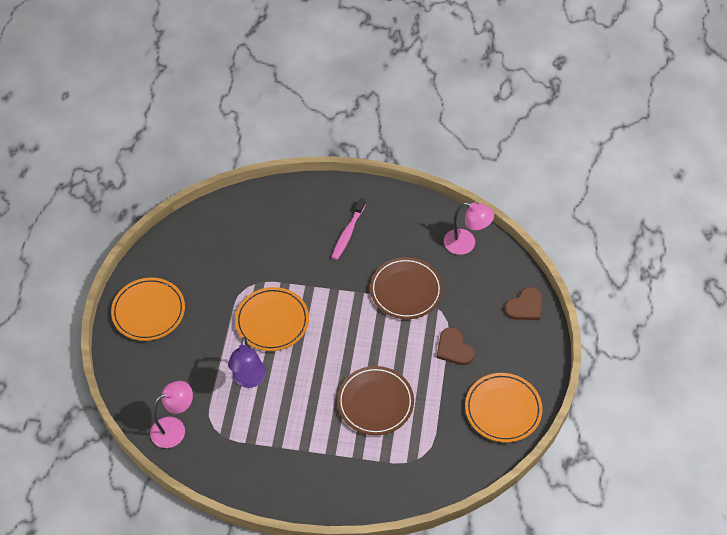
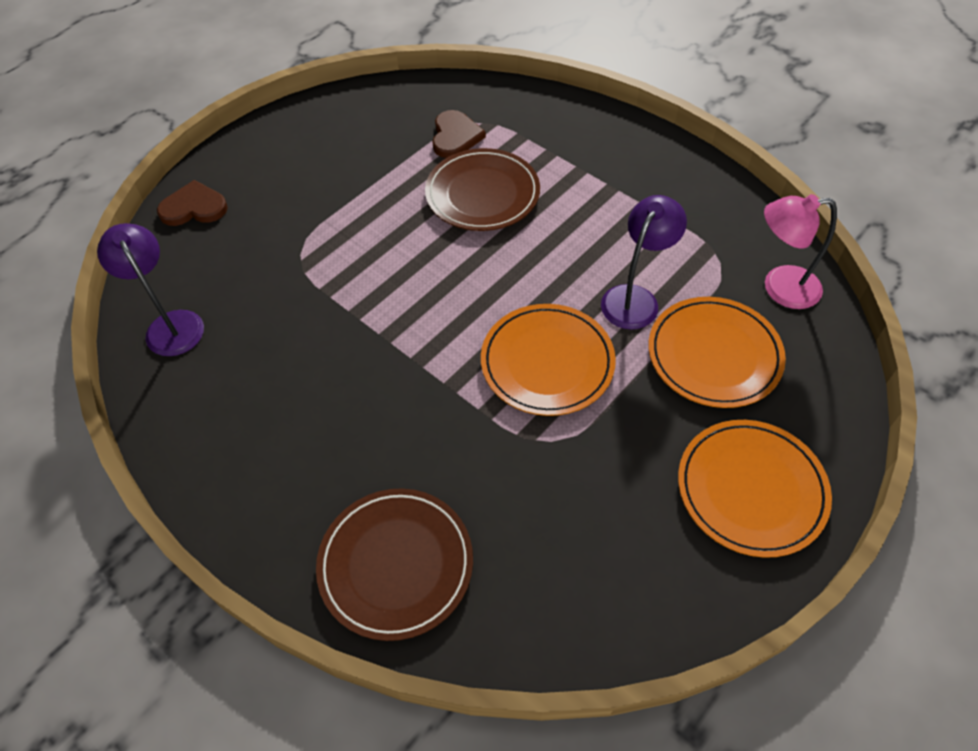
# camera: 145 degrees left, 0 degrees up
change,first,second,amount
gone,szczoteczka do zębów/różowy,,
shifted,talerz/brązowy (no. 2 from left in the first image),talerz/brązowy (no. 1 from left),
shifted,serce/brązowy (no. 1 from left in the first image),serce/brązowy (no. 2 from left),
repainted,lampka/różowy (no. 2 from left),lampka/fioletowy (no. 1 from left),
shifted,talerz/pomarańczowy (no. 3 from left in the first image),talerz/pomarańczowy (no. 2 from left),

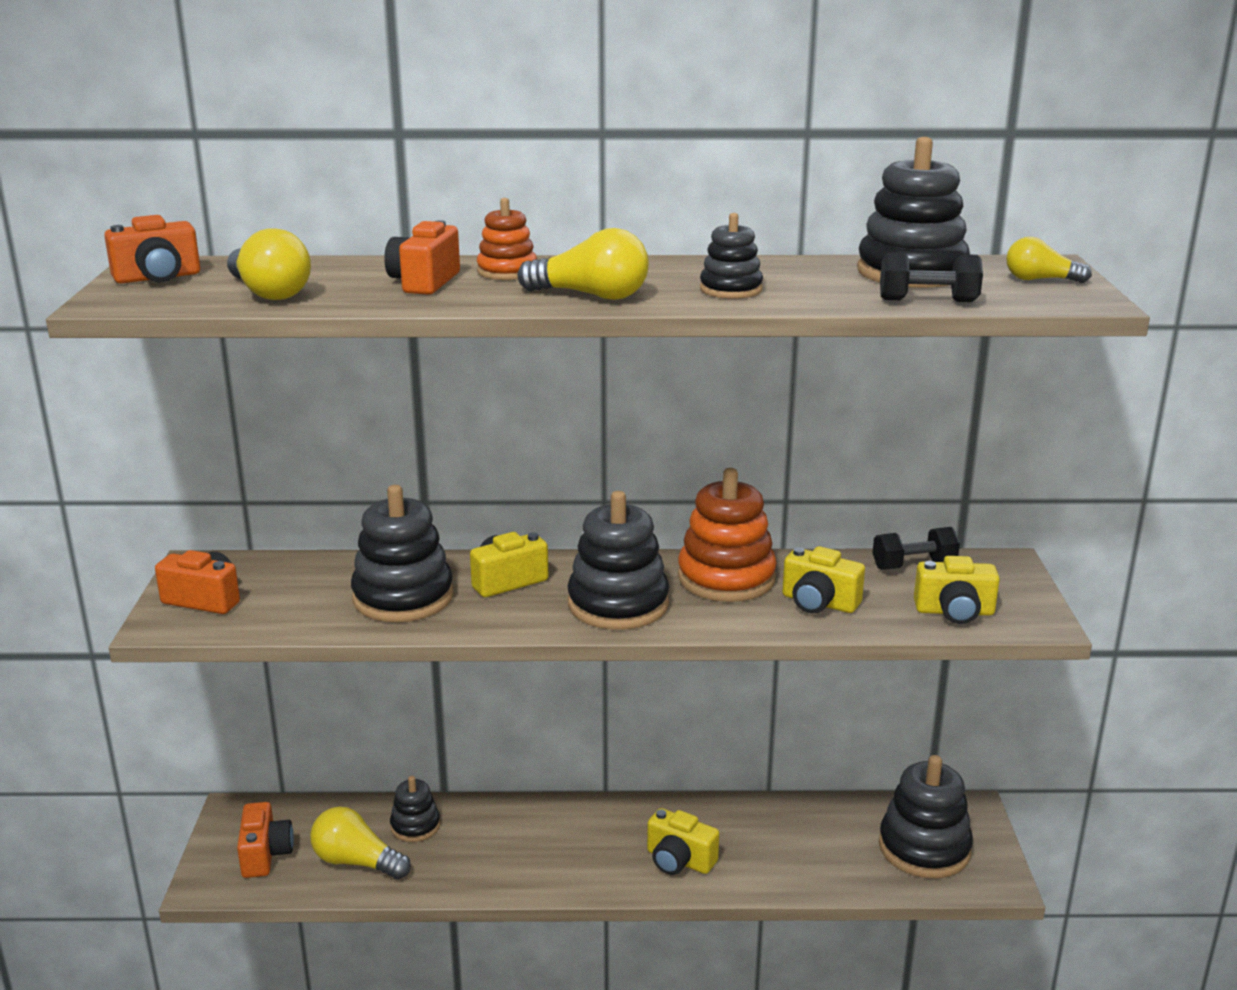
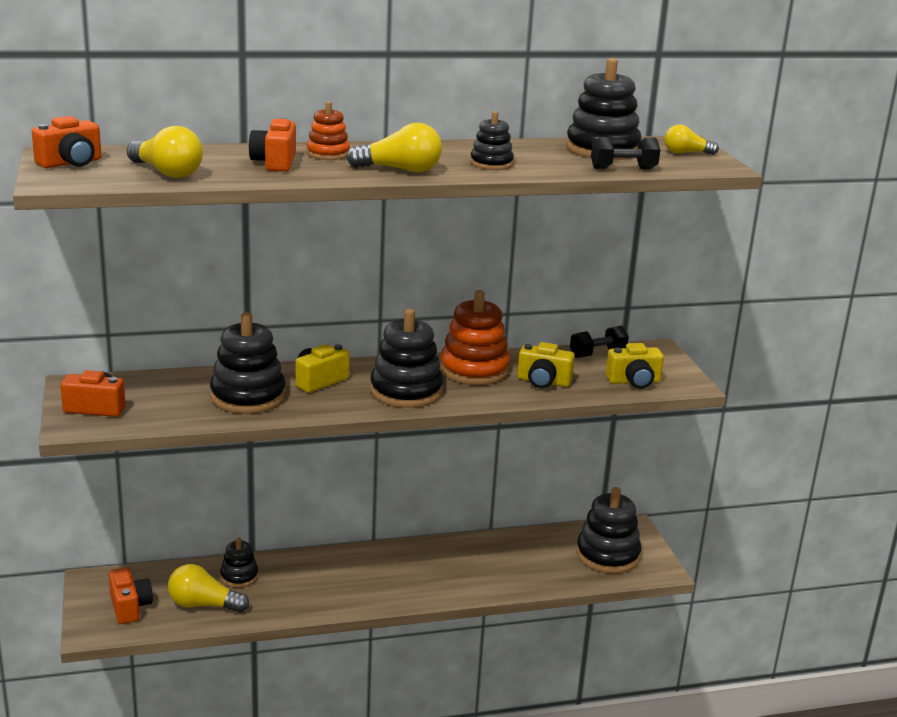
# camera: 15 degrees left, 0 degrees up
change,first,second,amount
gone,aparat fotograficzny/żółty (no. 2 from left),,

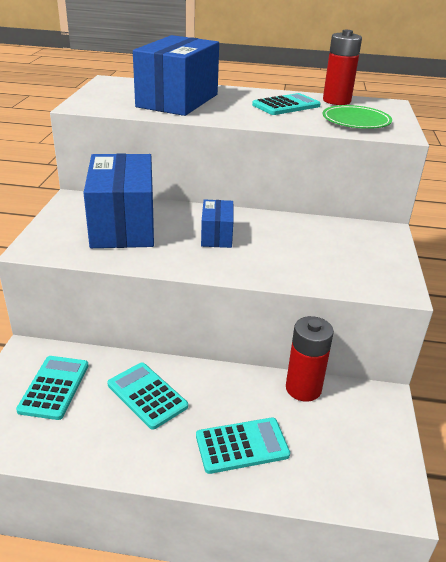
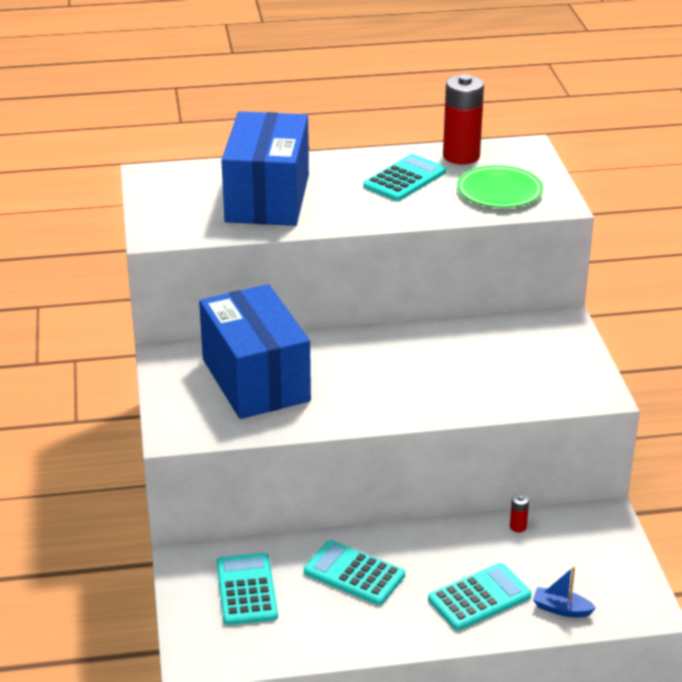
# camera: 15 degrees left, 0 degrees up
change,first,second,amount
gone,pudełko/niebieski (no. 3 from left),,
scaled,bateria/czerwony (no. 1 from left in the first image),bateria/czerwony (no. 2 from left),x0.41
new,,łódka/niebieski,

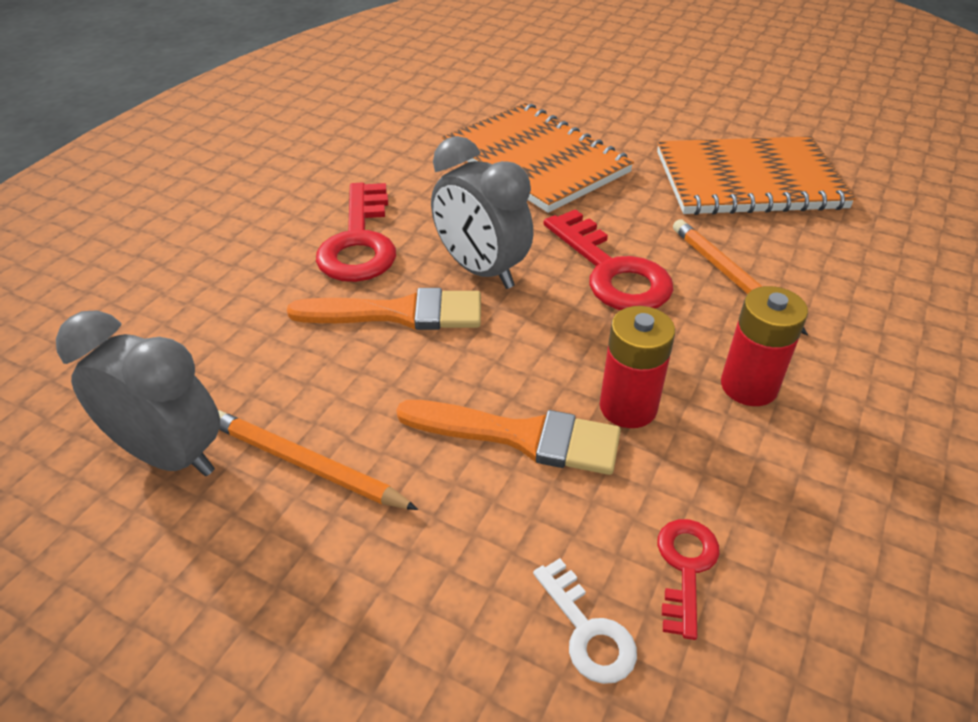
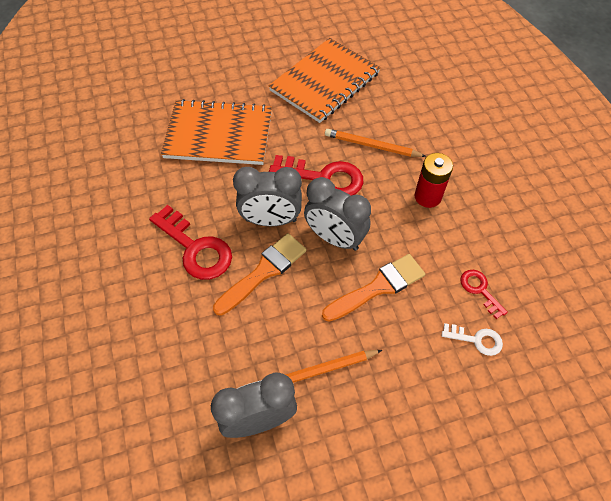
# camera: 45 degrees left, 15 degrees up
change,first,second,amount
gone,bateria/czerwony (no. 1 from left),,
new,,budzik/szary (no. 3 from left),

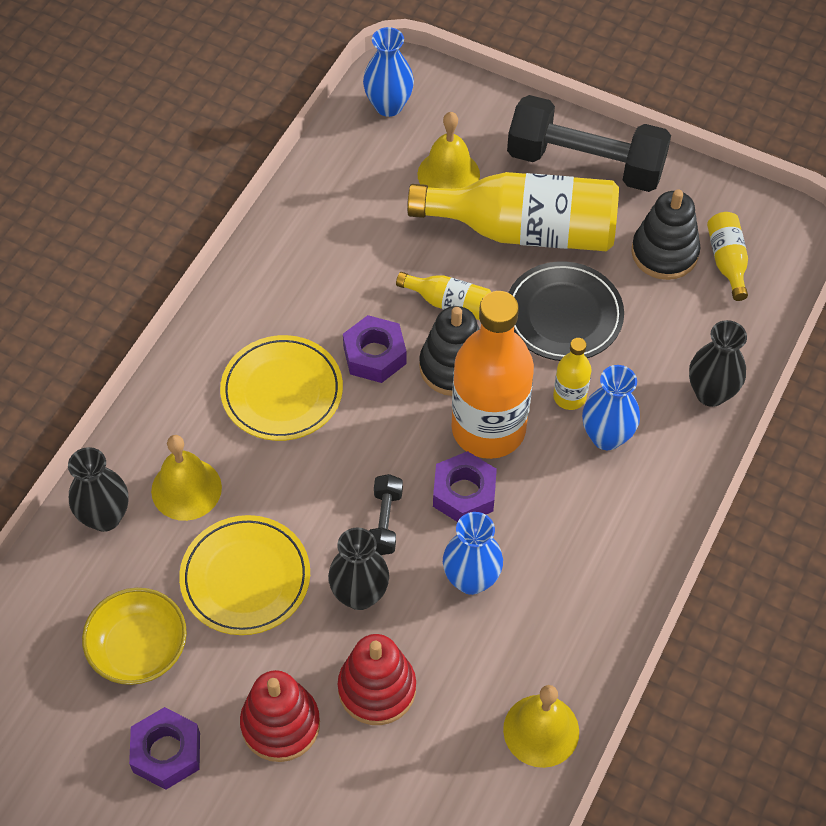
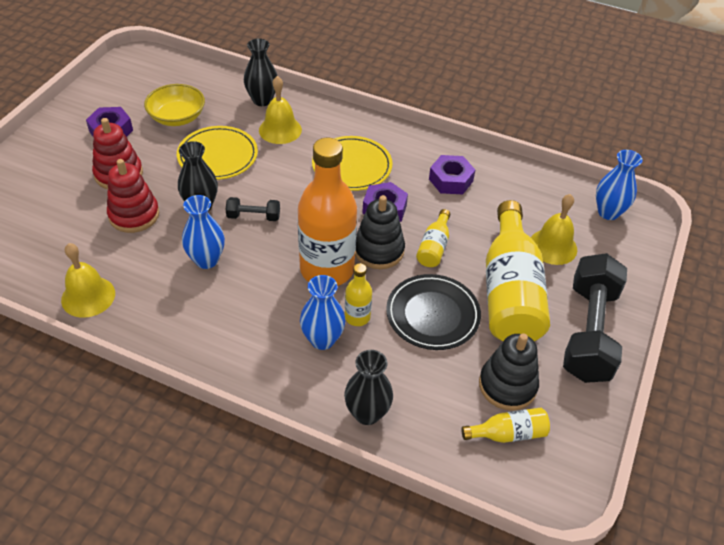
# camera: 85 degrees right, 10 degrees down
change,first,second,amount
shifted,nakrętka/fioletowy (no. 3 from left),,

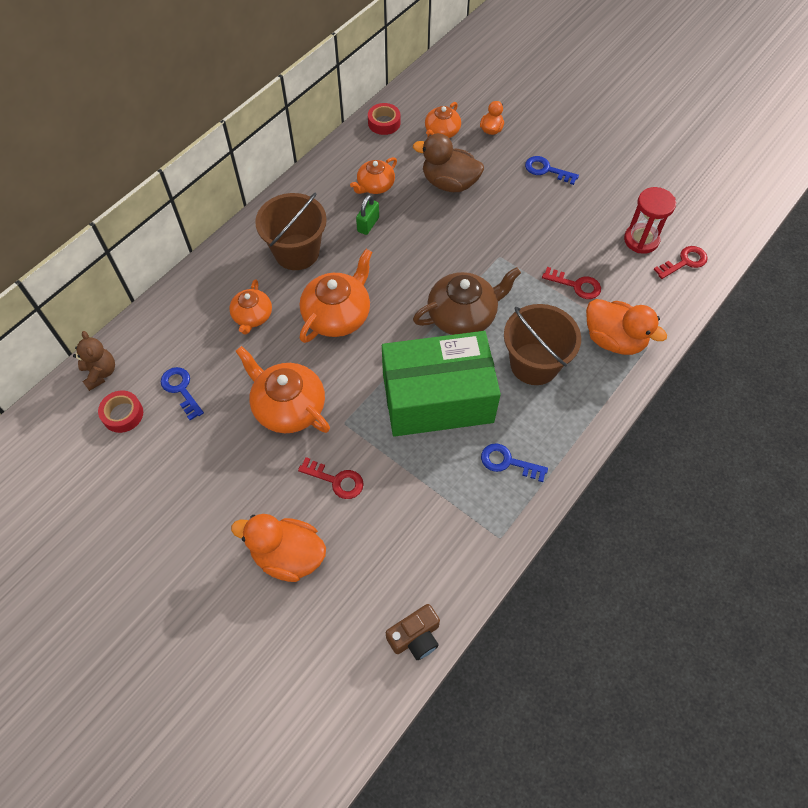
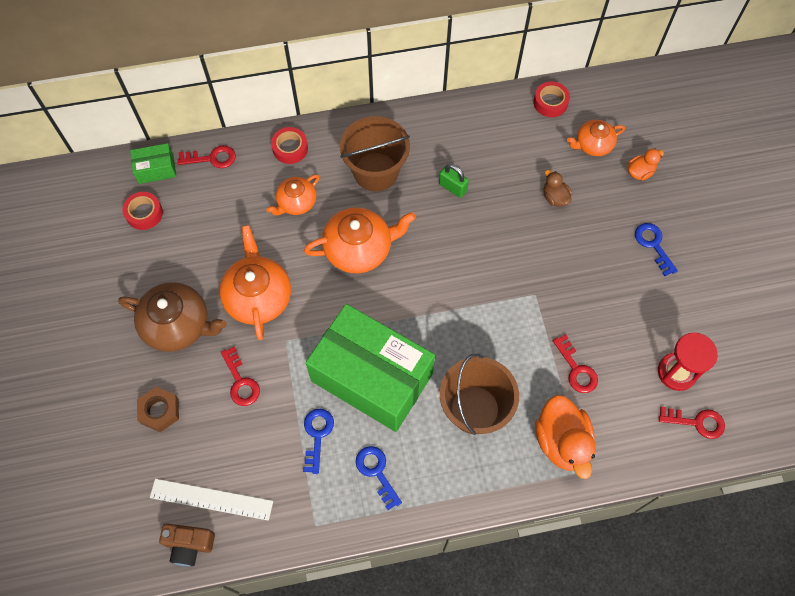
# camera: 40 degrees right, 5 degrees up
change,first,second,amount
swapped,miś/brązowy,pudełko/zielony (no. 1 from left),
shifted,klucz/niebieski (no. 1 from left),,
swapped,kaczka/pomarańczowy (no. 1 from left),nakrętka/brązowy,
gone,imbryk/pomarańczowy (no. 4 from left),,
rotated,kłódka/zielony,,60 degrees clockwise
scaled,kaczka/brązowy,,x0.52
shifted,imbryk/brązowy,,
new,,linijka/biały,
new,,klucz/czerwony (no. 1 from left),
new,,taśma klejąca/czerwony (no. 2 from left),

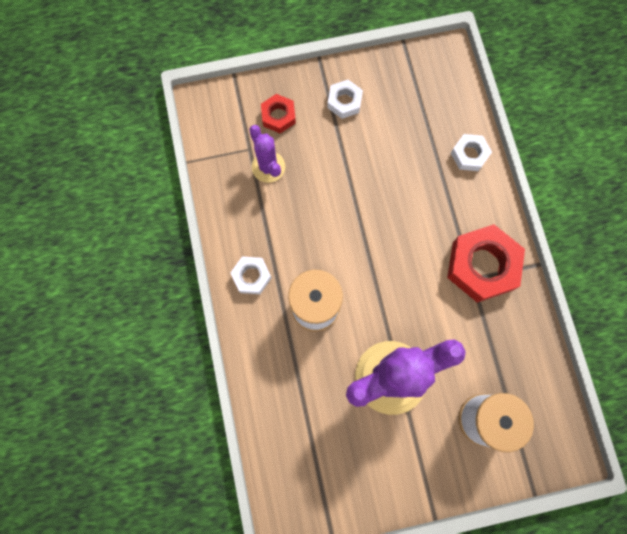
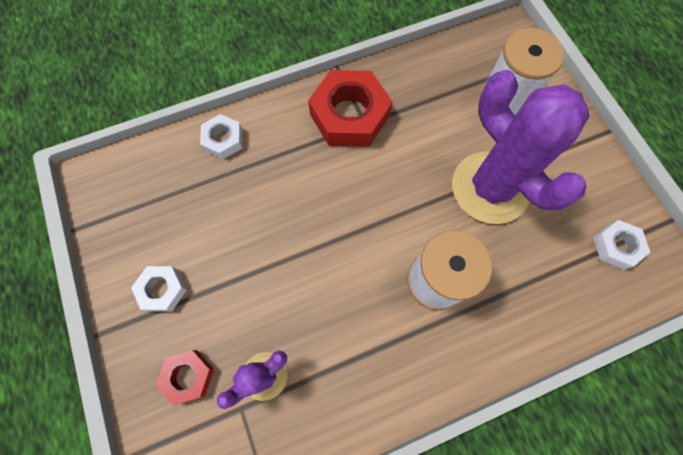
# camera: 100 degrees left, 5 degrees down
change,first,second,amount
shifted,nakrętka/biały (no. 1 from left in the first image),nakrętka/biały (no. 3 from left),

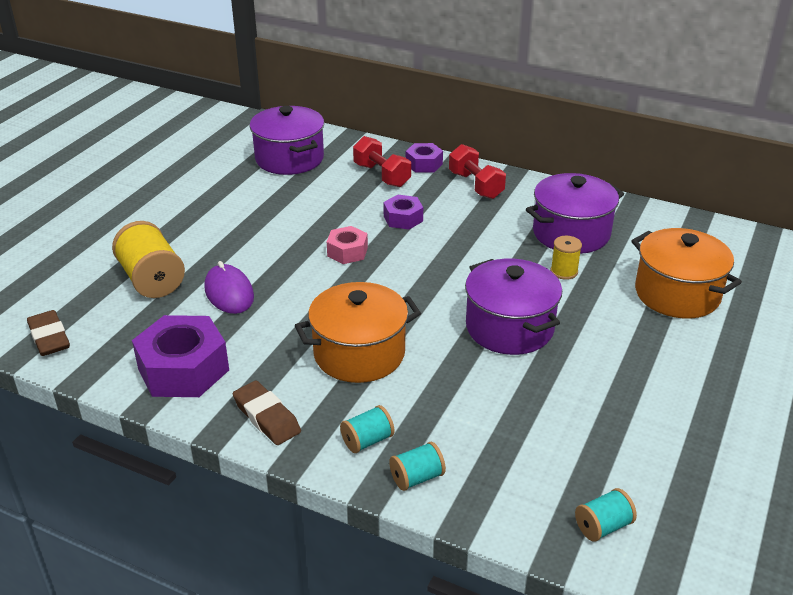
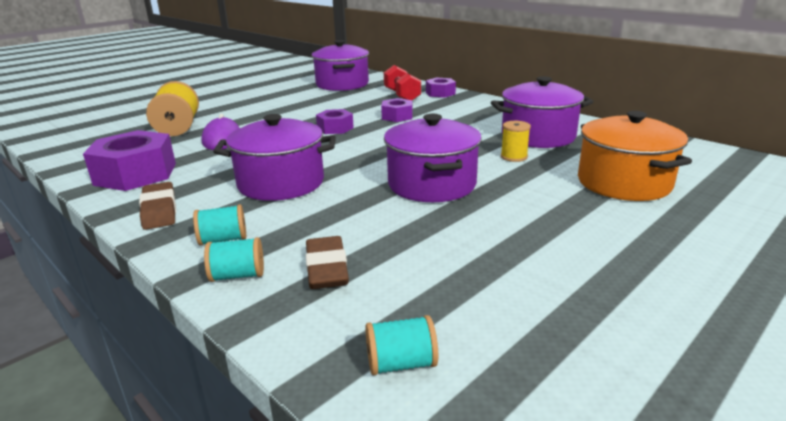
# camera: 20 degrees right, 10 degrees down
change,first,second,amount
shifted,gumka do mazania/brązowy (no. 1 from left in the first image),gumka do mazania/brązowy (no. 2 from left),
repainted,garnek/pomarańczowy (no. 1 from left),garnek/fioletowy (no. 1 from left),
repainted,nakrętka/różowy,nakrętka/fioletowy (no. 2 from left),
gone,hantel/czerwony (no. 2 from left),,

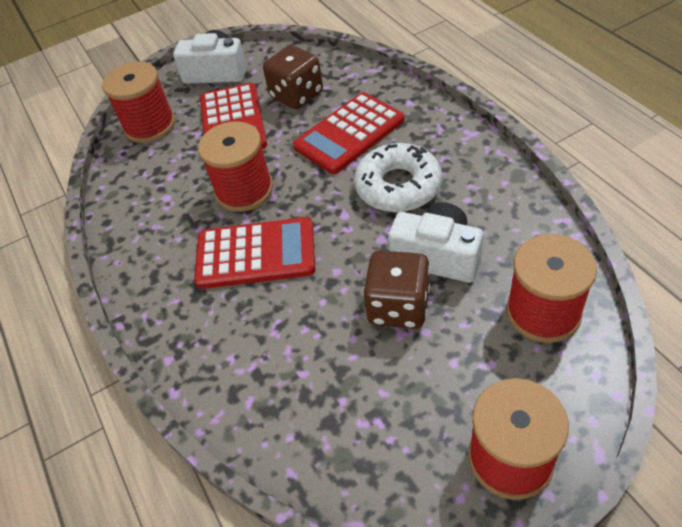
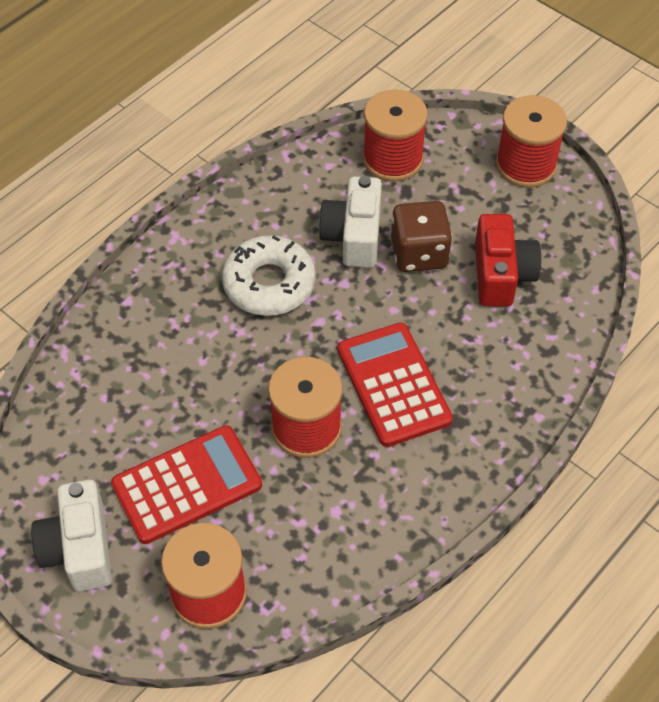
# camera: 115 degrees left, 5 degrees up
change,first,second,amount
gone,kostka do gry/brązowy (no. 1 from left),,
gone,kalkulator/czerwony (no. 3 from left),,
new,,aparat fotograficzny/czerwony,

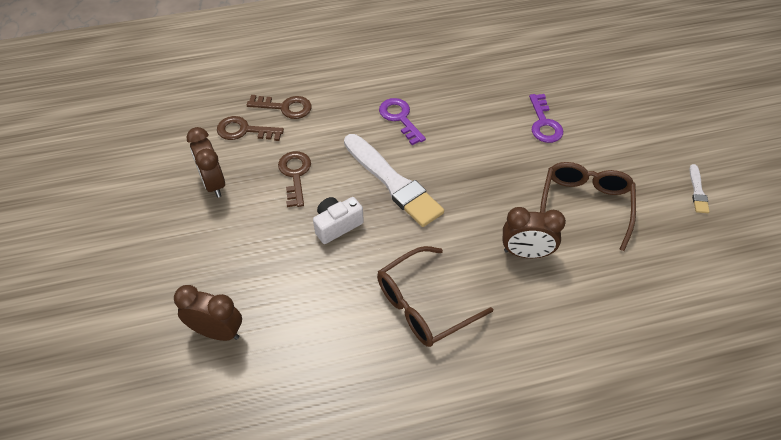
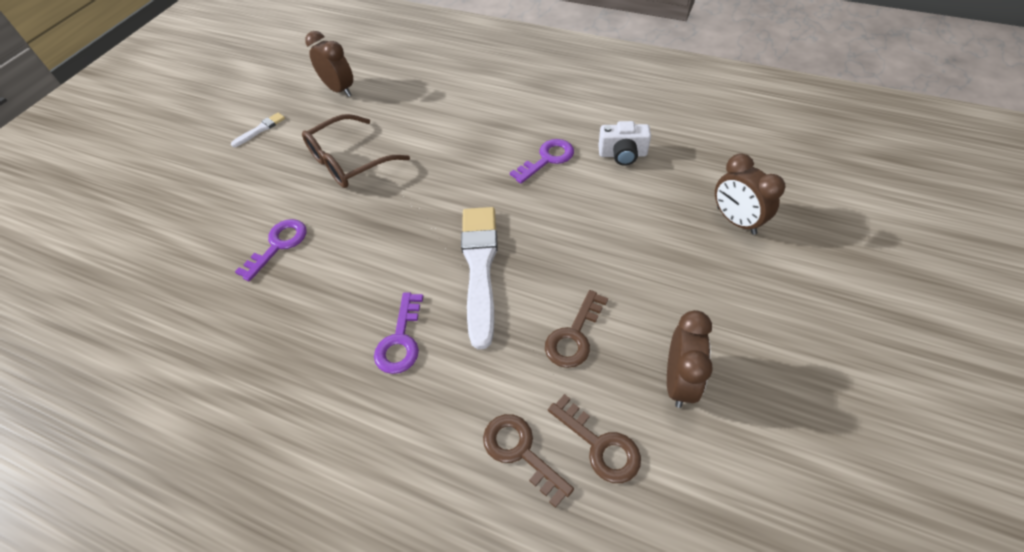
# camera: 140 degrees left, 0 degrees up
change,first,second,amount
shifted,aparat fotograficzny/biały,,
swapped,okulary/brązowy (no. 1 from left),klucz/fioletowy (no. 3 from left),
shifted,budzik/brązowy (no. 3 from left in the first image),budzik/brązowy (no. 1 from left),

